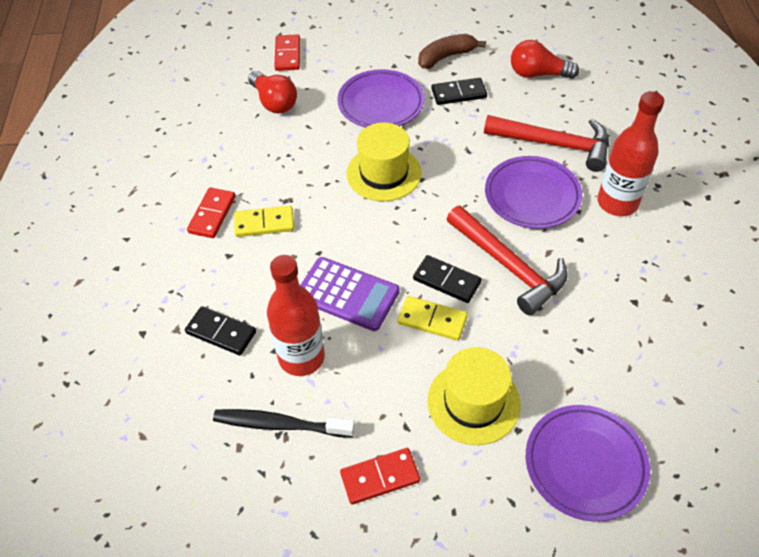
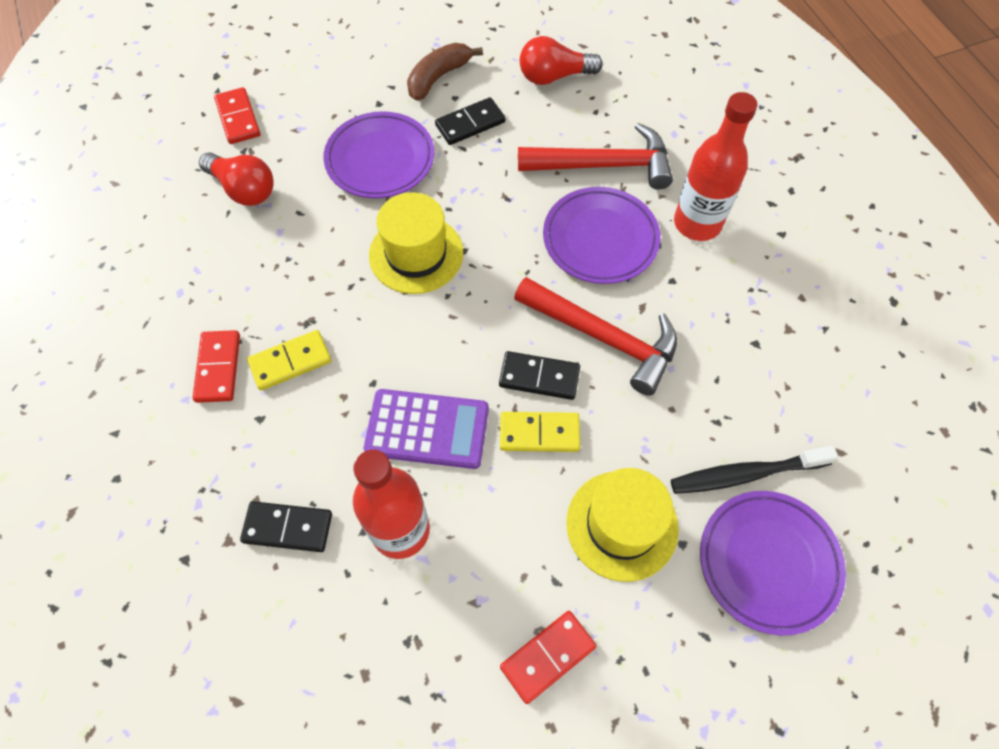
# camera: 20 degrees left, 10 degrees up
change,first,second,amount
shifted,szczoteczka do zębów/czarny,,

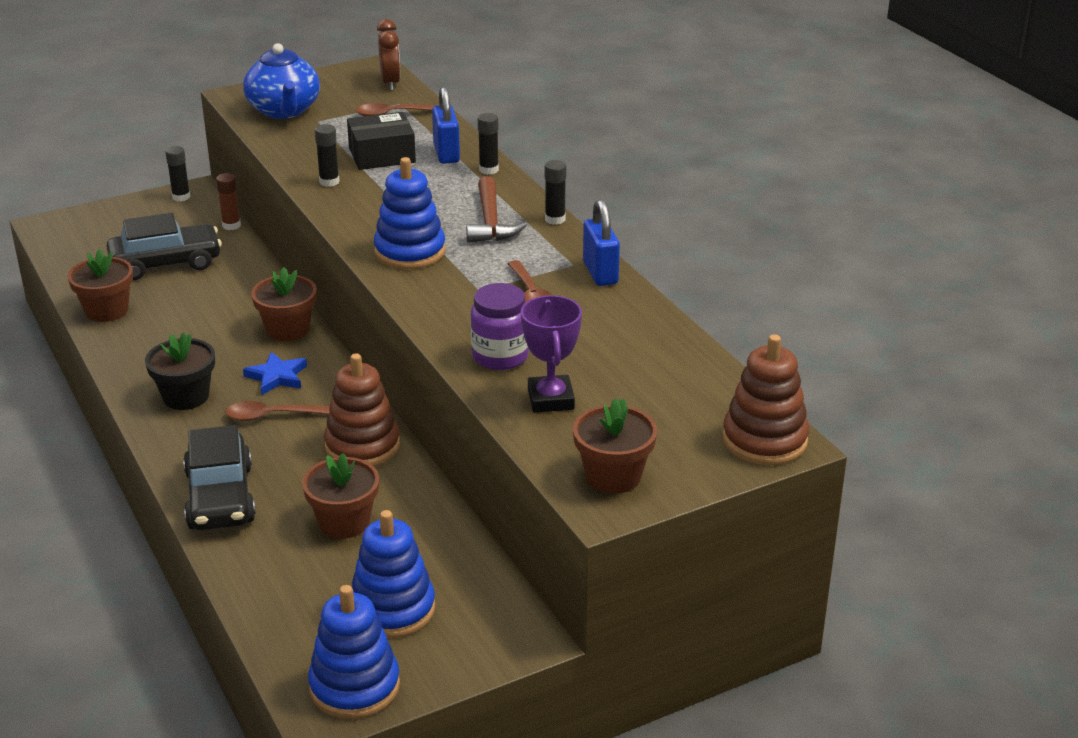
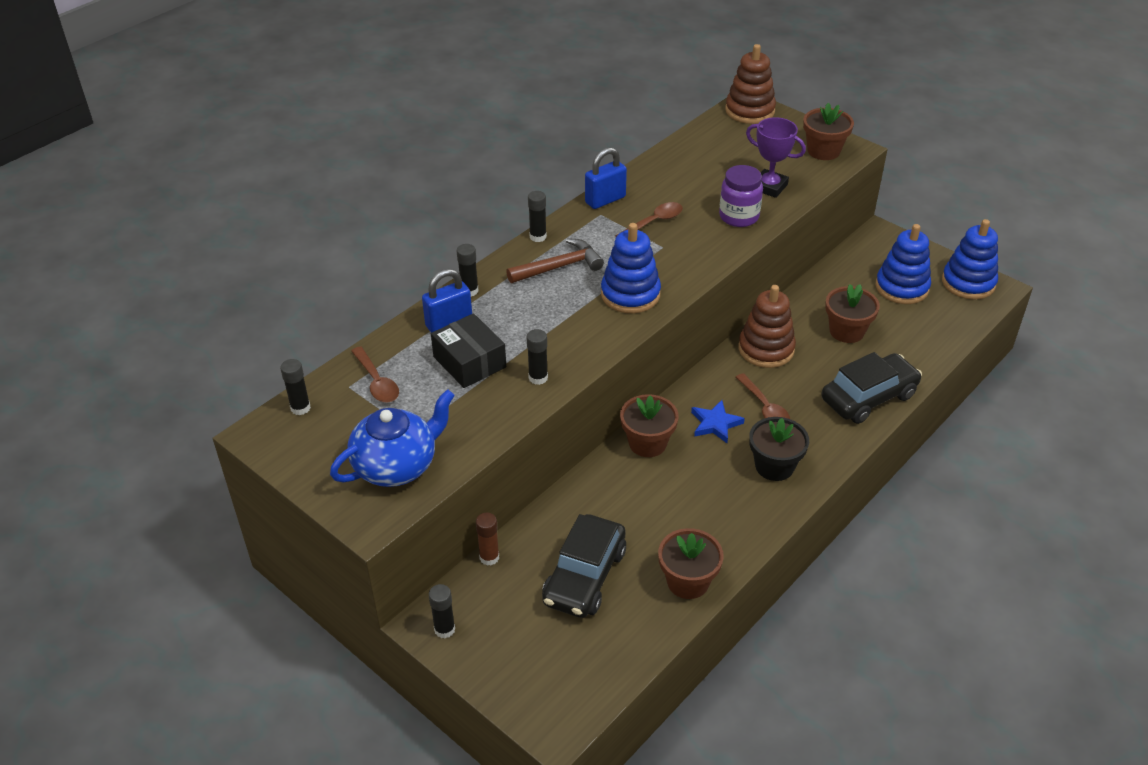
# camera: 110 degrees left, 10 degrees up
change,first,second,amount
rotated,samochód/czarny (no. 1 from left),,120 degrees counterclockwise
swapped,budzik/brązowy,klej w sztyfcie/czarny (no. 1 from left),
rotated,puchar/fioletowy,,60 degrees clockwise

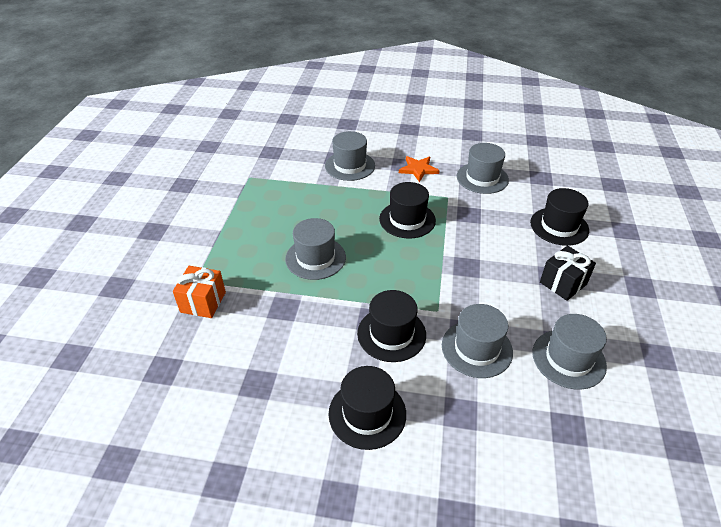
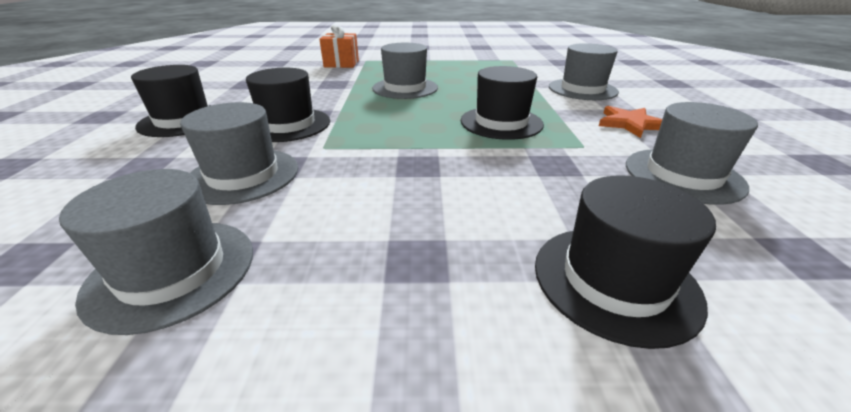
# camera: 80 degrees right, 10 degrees down
change,first,second,amount
gone,prezent/czarny,,

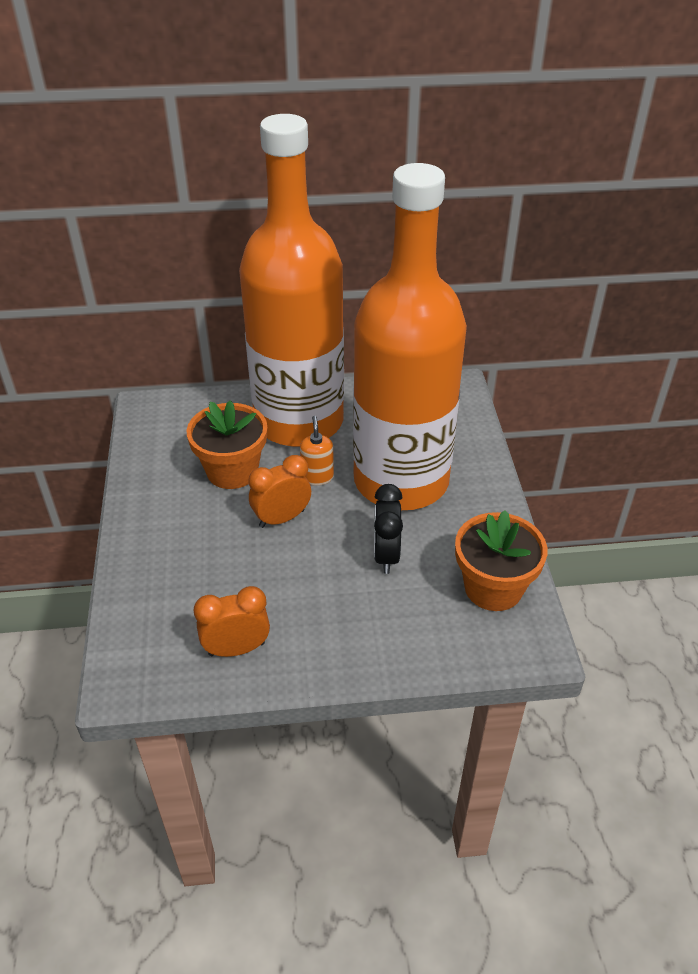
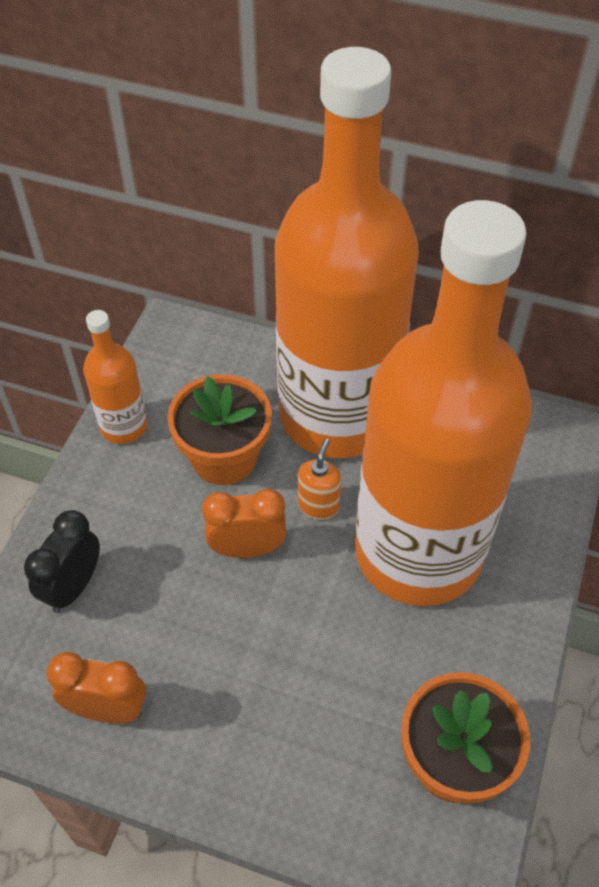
# camera: 25 degrees right, 10 degrees up
change,first,second,amount
shifted,budzik/czarny,,
new,,butelka/pomarańczowy (no. 1 from left),

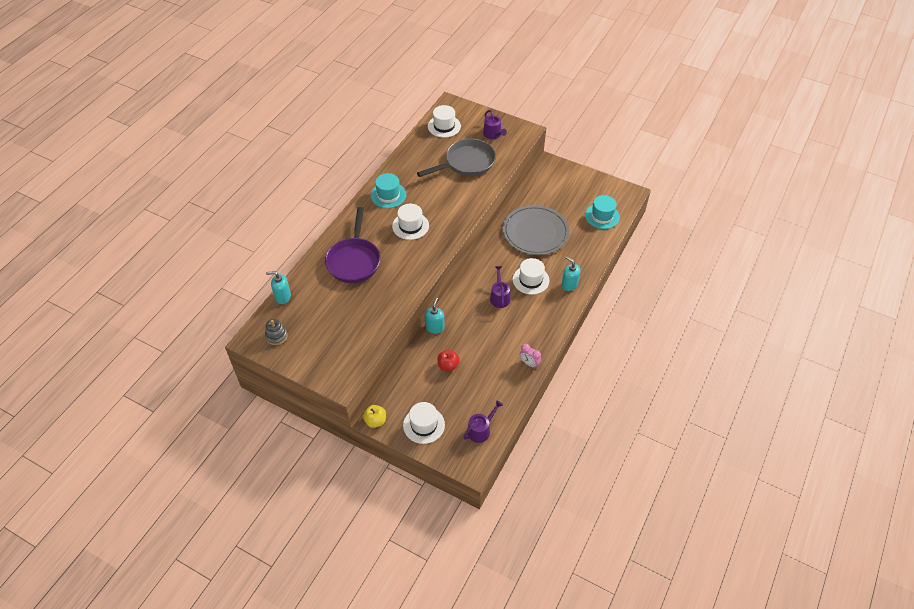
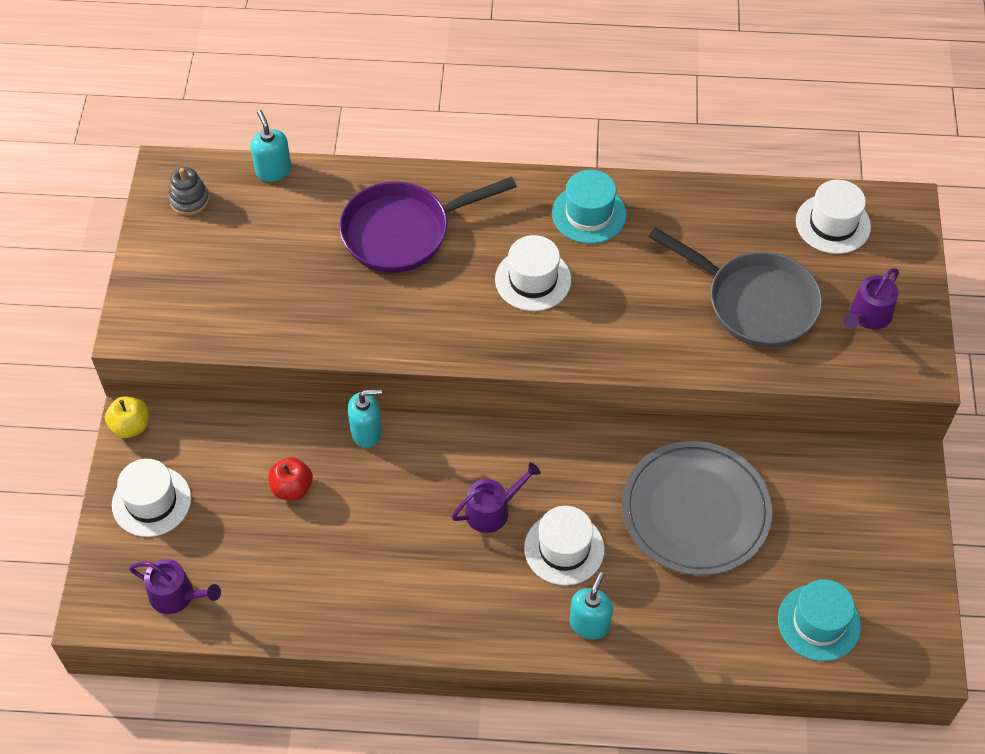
# camera: 65 degrees right, 5 degrees up
change,first,second,amount
gone,budzik/różowy,,

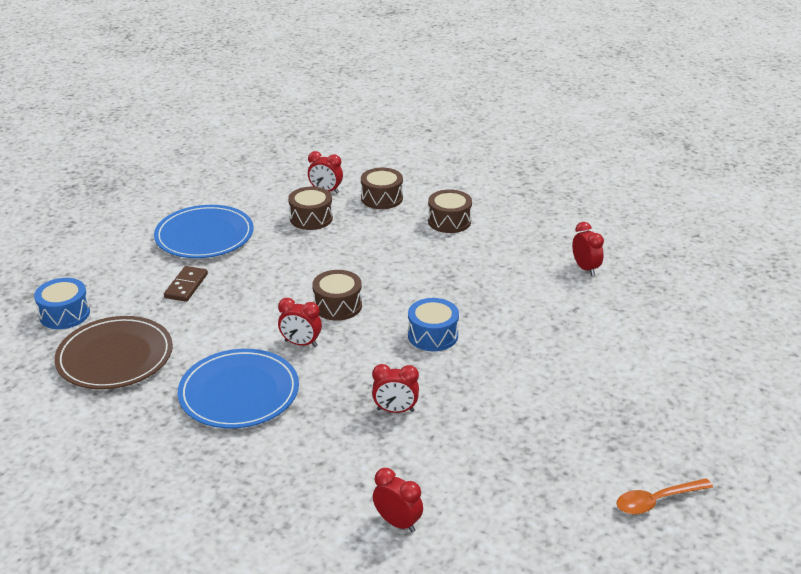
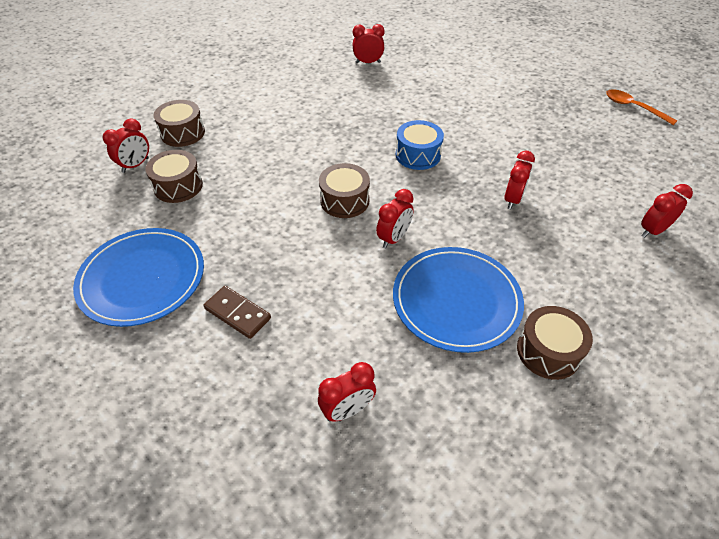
# camera: 70 degrees left, 15 degrees up
change,first,second,amount
gone,bęben/niebieski (no. 1 from left),,
swapped,talerz/brązowy,budzik/czerwony (no. 2 from left),
shifted,bęben/brązowy (no. 4 from left),,
rotated,łyżka/pomarańczowy,,135 degrees clockwise

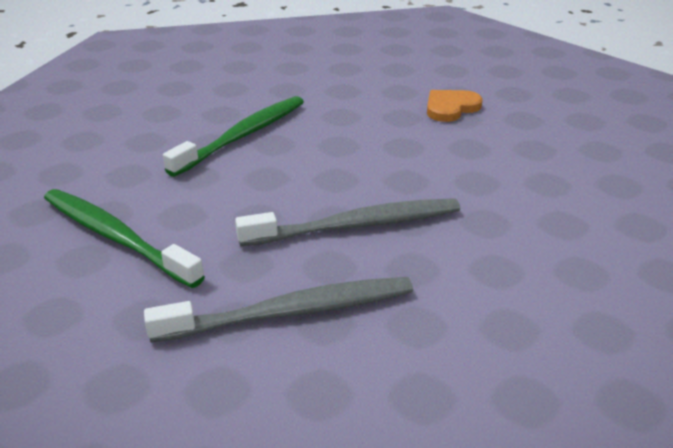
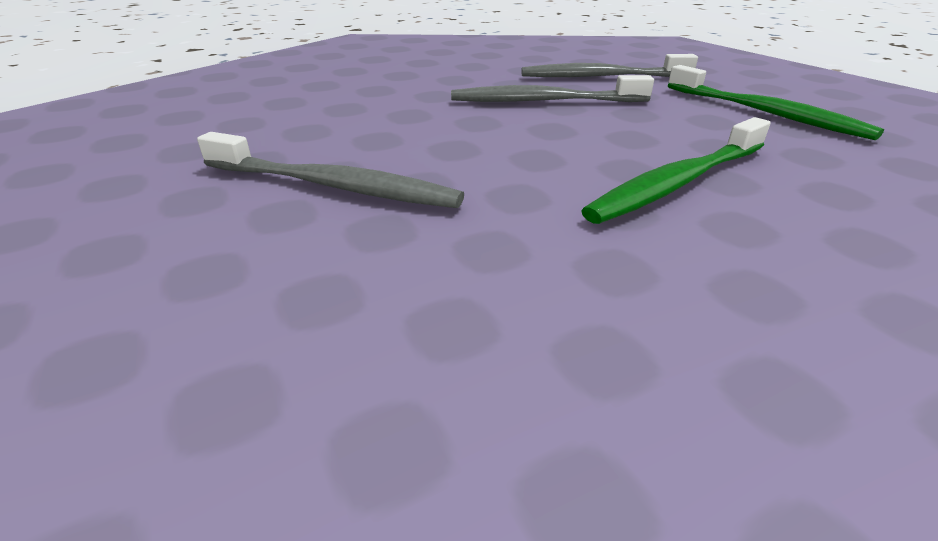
# camera: 165 degrees left, 0 degrees up
change,first,second,amount
swapped,serce/pomarańczowy,szczoteczka do zębów/szary (no. 1 from left),

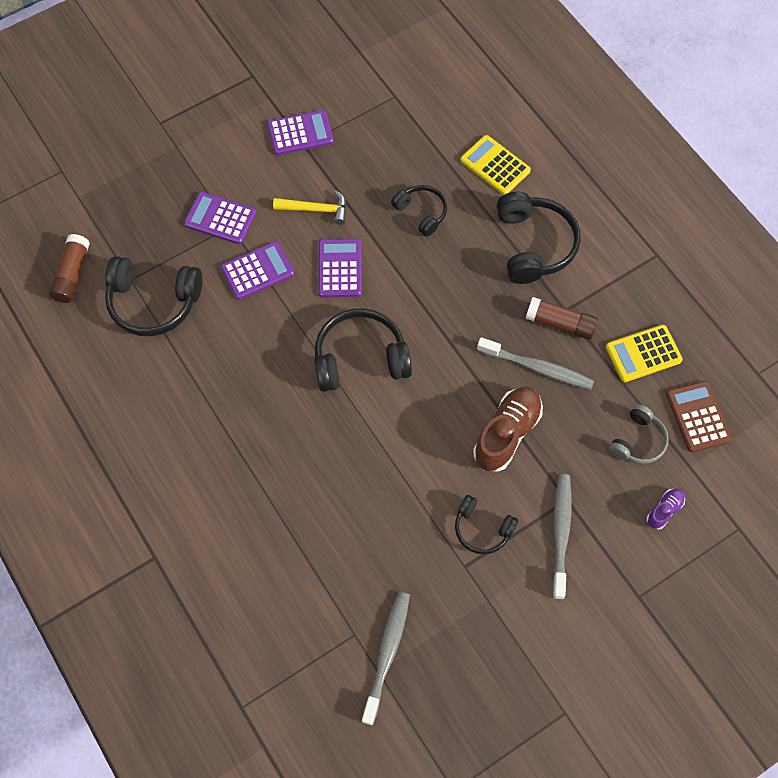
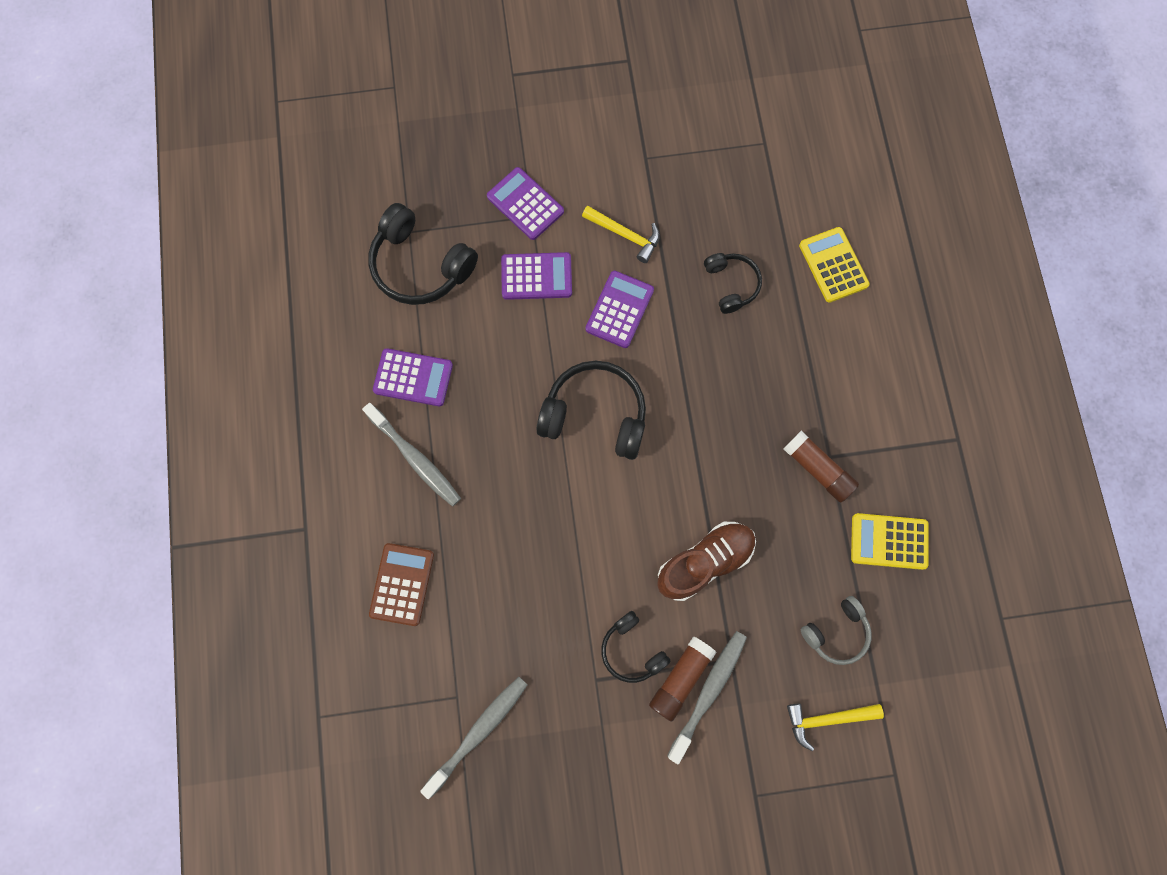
# camera: 25 degrees right, 10 degrees up
change,first,second,amount
shifted,klej w sztyfcie/brązowy (no. 1 from left),,
shifted,kalkulator/fioletowy (no. 3 from left in the first image),kalkulator/fioletowy (no. 1 from left),
shifted,szczoteczka do zębów/szary (no. 2 from left in the first image),szczoteczka do zębów/szary (no. 1 from left),
gone,słuchawki/czarny (no. 5 from left),,
swapped,but/fioletowy,młotek/żółty (no. 2 from left),
shifted,kalkulator/brązowy,,

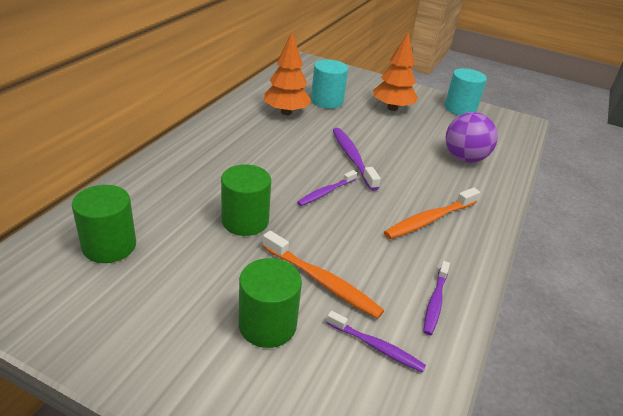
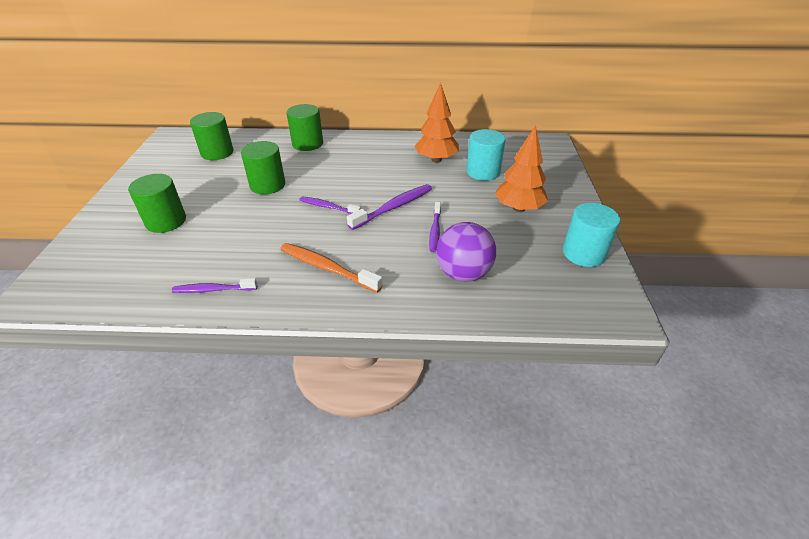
# camera: 70 degrees right, 5 degrees up
change,first,second,amount
gone,szczoteczka do zębów/pomarańczowy (no. 1 from left),,
shifted,szczoteczka do zębów/fioletowy (no. 3 from left in the first image),szczoteczka do zębów/fioletowy (no. 4 from left),
new,,walec/zielony (no. 4 from left),

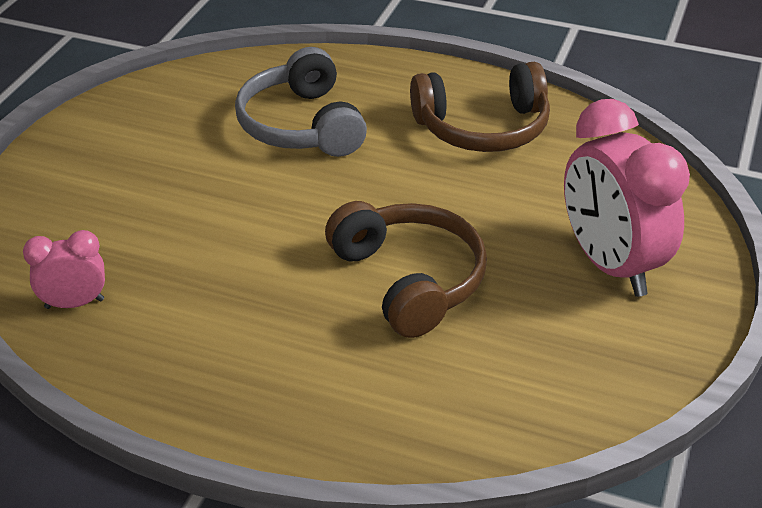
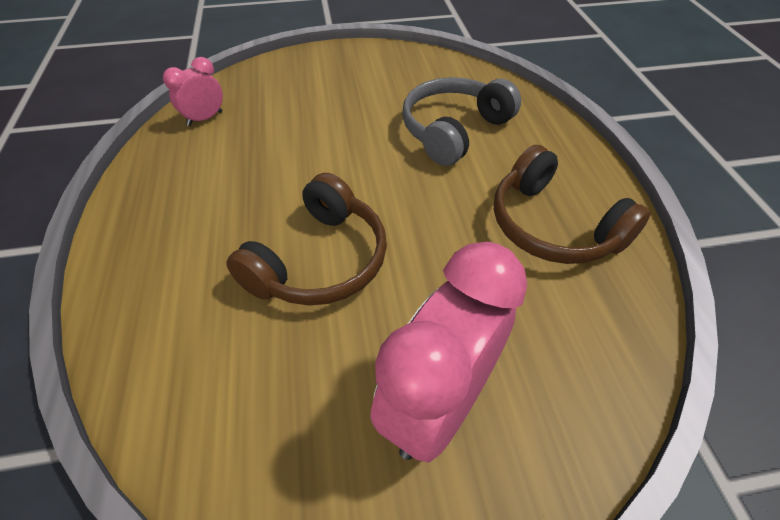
# camera: 60 degrees right, 10 degrees up
change,first,second,amount
rotated,budzik/różowy (no. 1 from left),,90 degrees counterclockwise

